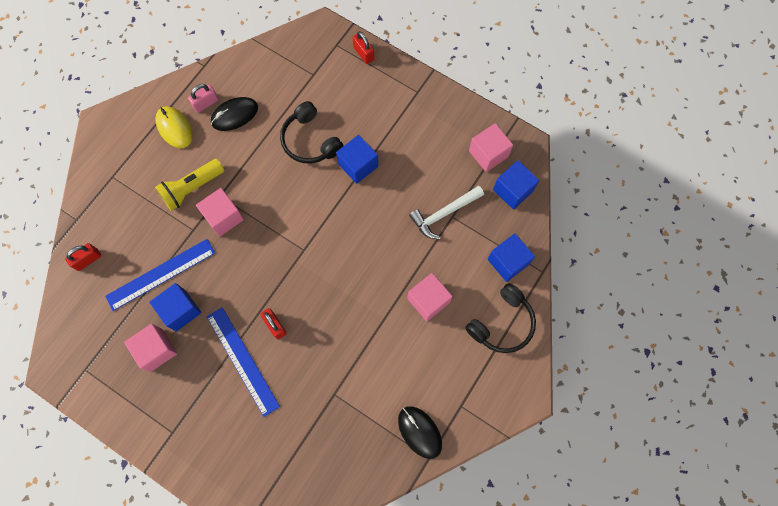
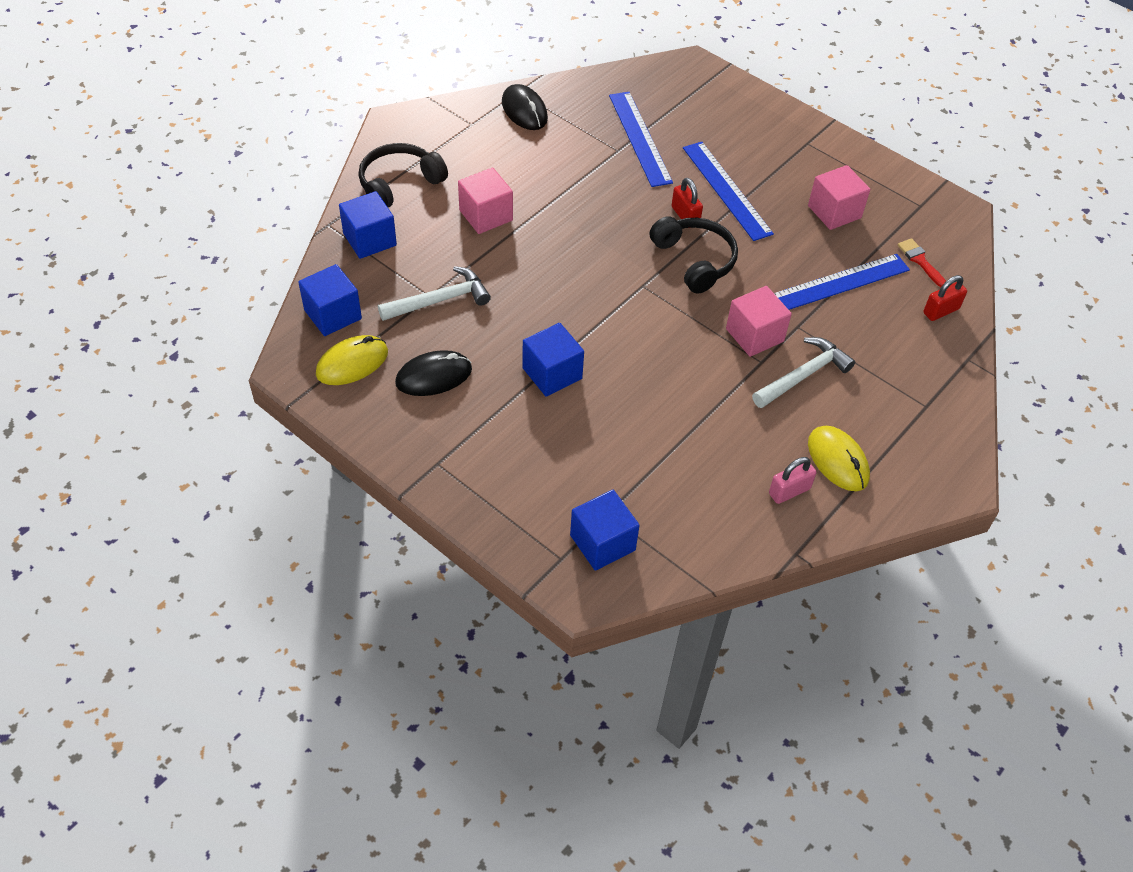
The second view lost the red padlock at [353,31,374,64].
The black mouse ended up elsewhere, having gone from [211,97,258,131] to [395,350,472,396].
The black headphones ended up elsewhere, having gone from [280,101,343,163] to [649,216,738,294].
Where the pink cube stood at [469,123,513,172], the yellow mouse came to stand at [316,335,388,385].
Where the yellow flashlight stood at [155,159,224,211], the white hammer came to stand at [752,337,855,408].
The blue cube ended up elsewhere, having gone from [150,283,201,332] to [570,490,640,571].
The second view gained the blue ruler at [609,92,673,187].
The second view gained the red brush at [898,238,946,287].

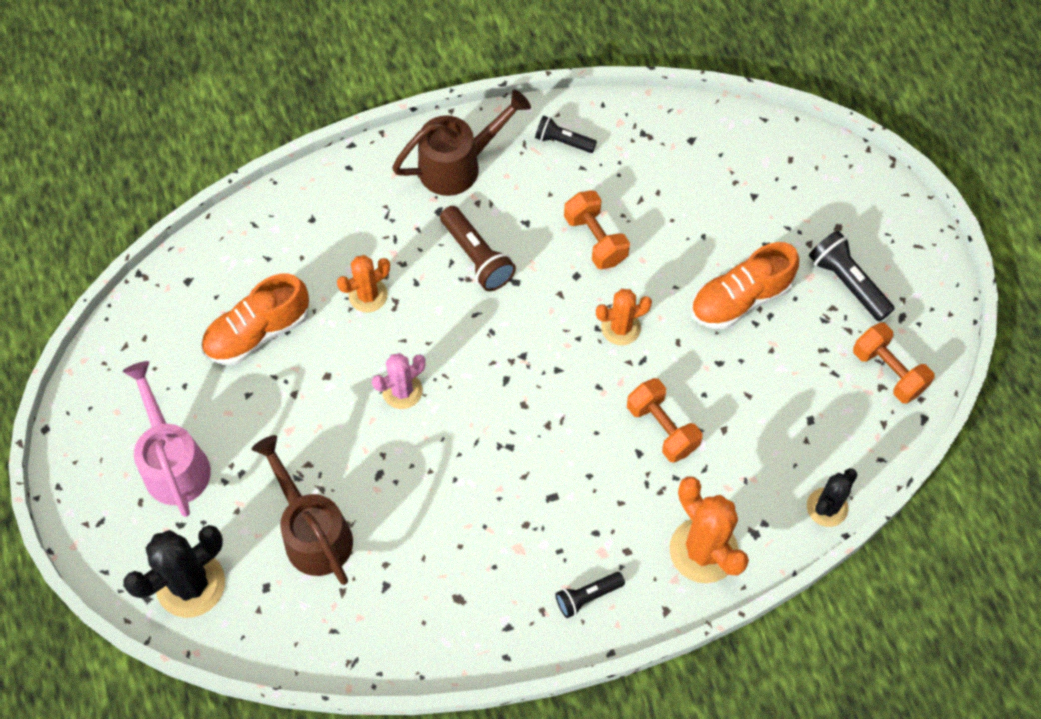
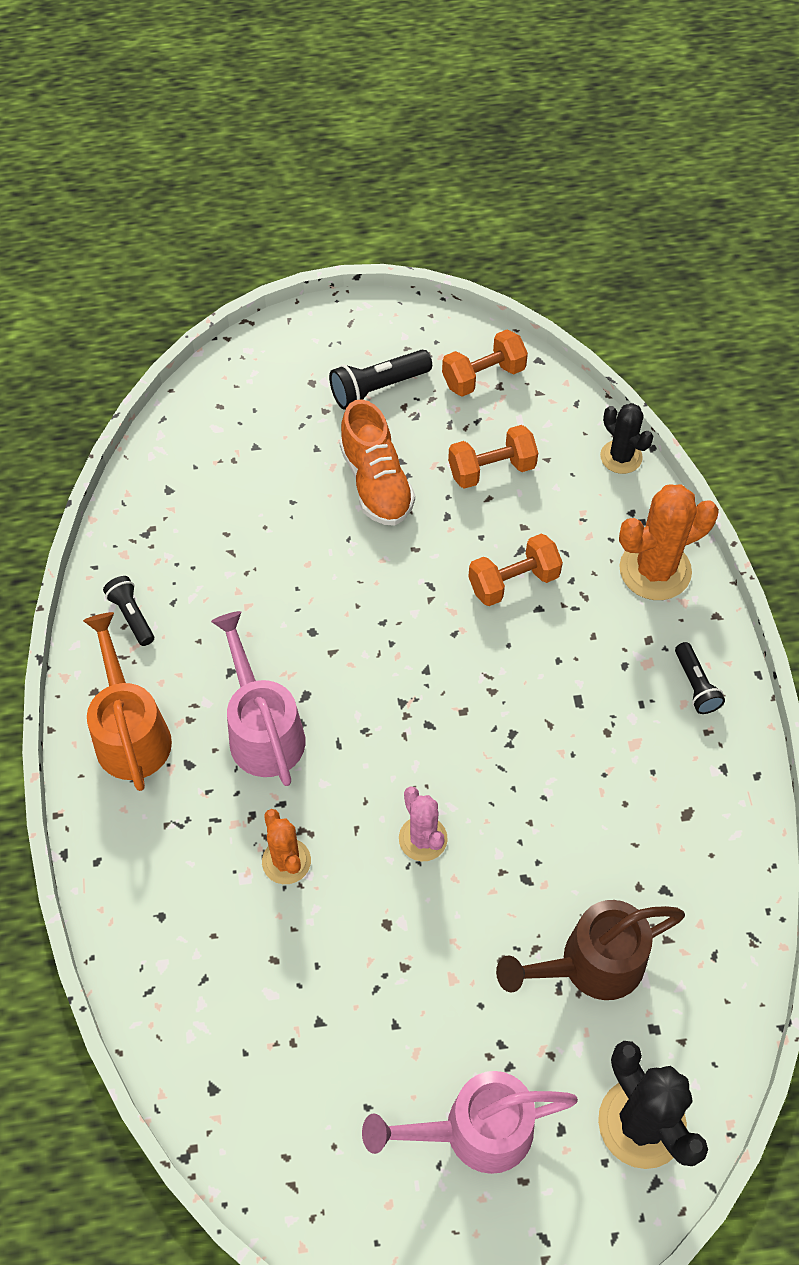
What was the brown watering can at [392,90,531,196] turned into the orange watering can at [83,612,172,791].
The black flashlight at [535,115,597,153] ended up facing another way, 120 degrees clockwise from before.
The orange dumbbell ended up elsewhere, having gone from [564,190,630,269] to [448,425,538,489].
Where the brown flashlight stood at [440,206,516,291], the pink watering can came to stand at [211,611,305,786].
The second view lost the orange shoe at [201,274,309,365].
The second view lost the orange cactus at [596,289,652,345].

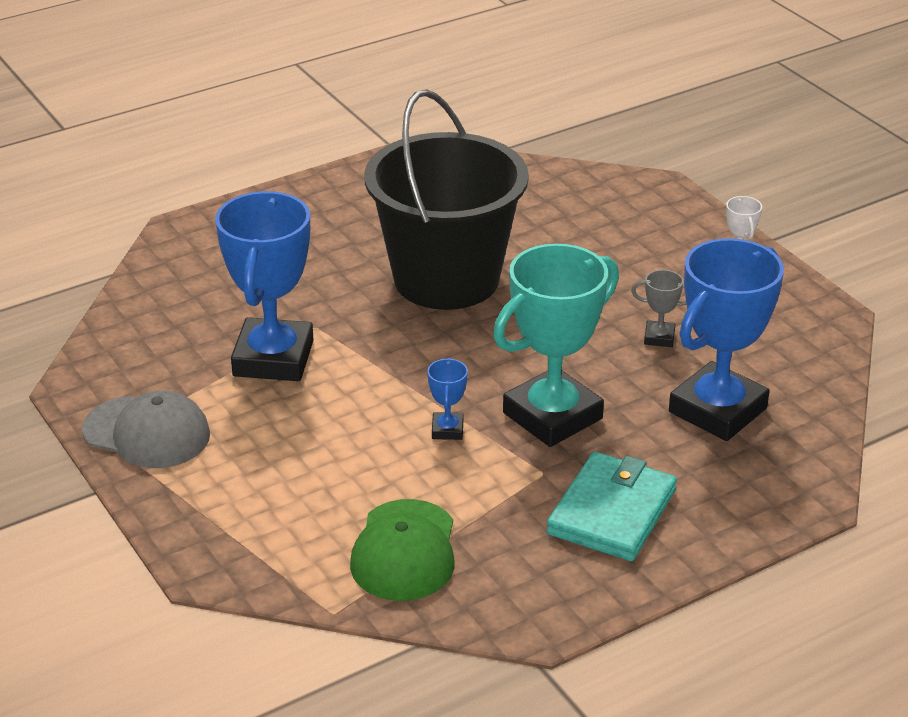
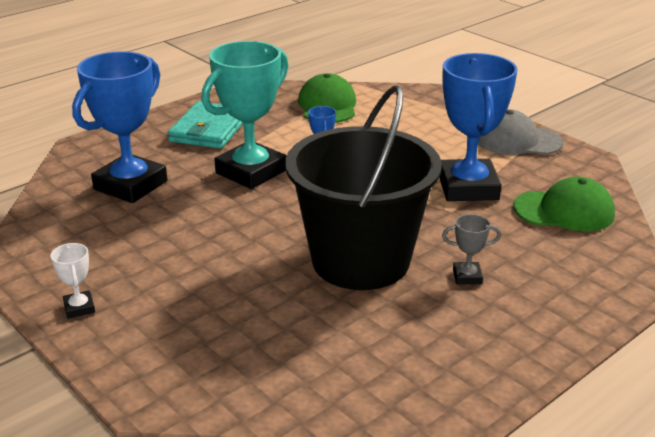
The grey trophy ended up elsewhere, having gone from [631,270,687,347] to [442,214,501,284].
The second view gained the green cap at [513,177,615,231].

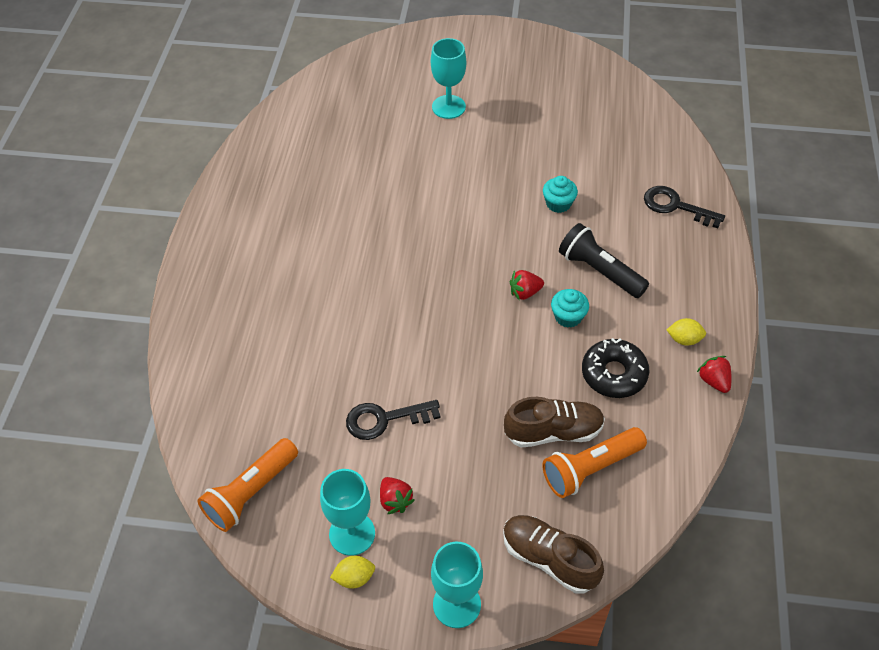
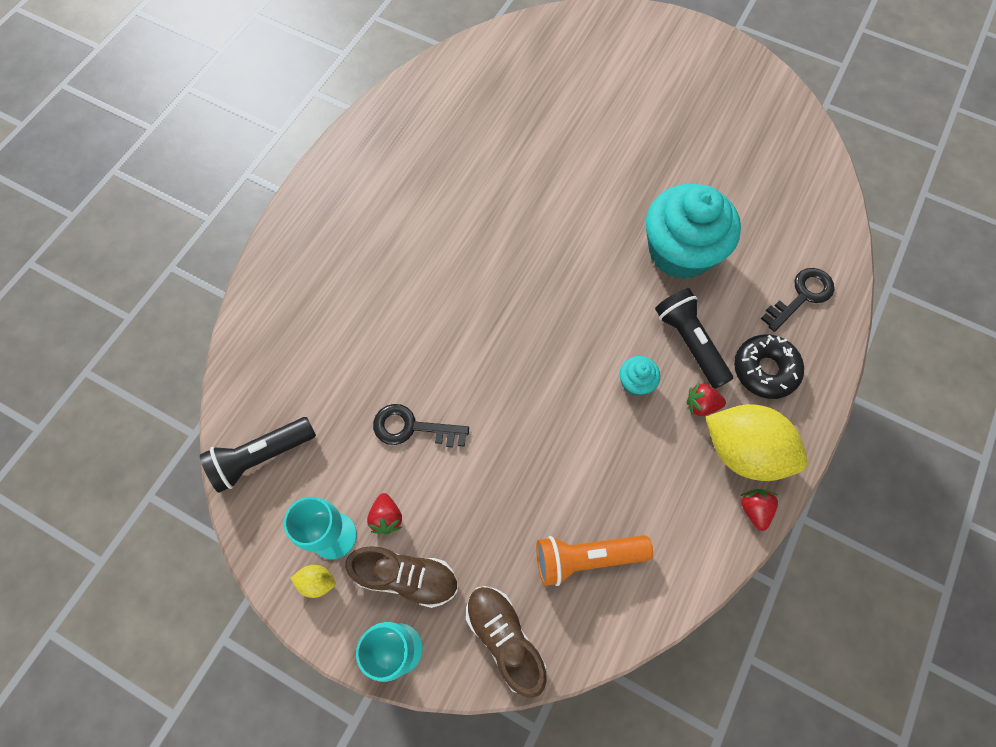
The second view lost the turquoise goblet at [431,38,466,119].
The size of the turquoise cupcake at [543,176,578,213] changed by a factor of 2.41.
The black key at [644,186,725,228] ended up facing another way, 90 degrees clockwise from before.
The red strawberry ended up elsewhere, having gone from [510,270,544,301] to [686,383,726,416].
The size of the yellow lemon at [667,318,706,346] changed by a factor of 2.42.
The black donut ended up elsewhere, having gone from [582,338,649,398] to [734,335,804,399].
The brown shoe ended up elsewhere, having gone from [504,397,605,447] to [345,546,458,608].
What was the orange flashlight at [197,438,298,532] turned into the black flashlight at [200,417,316,493].

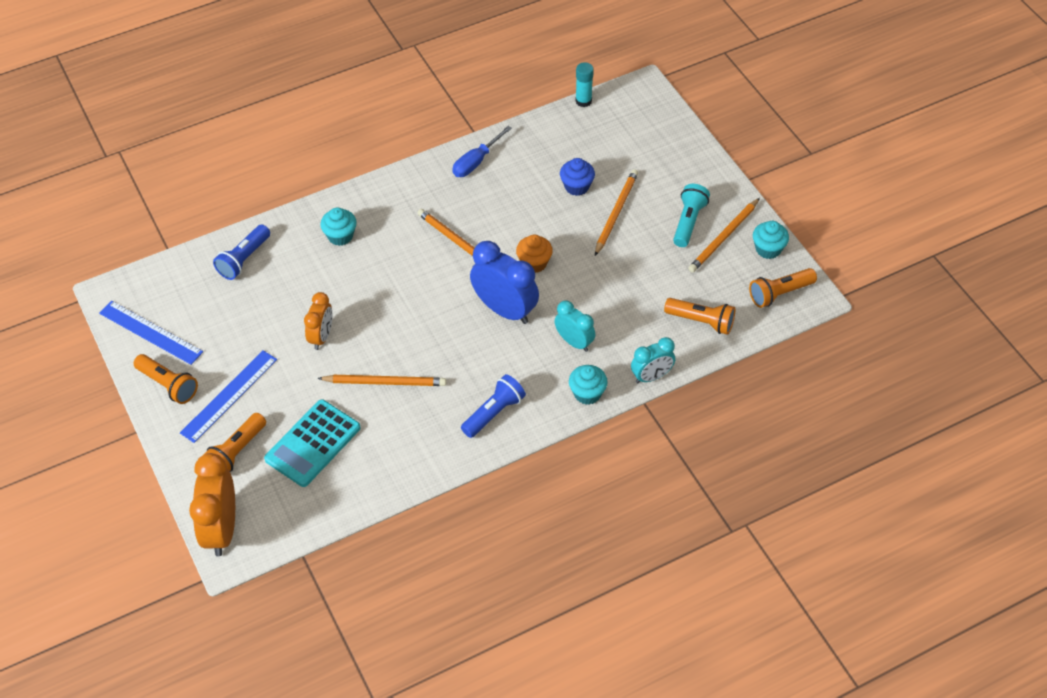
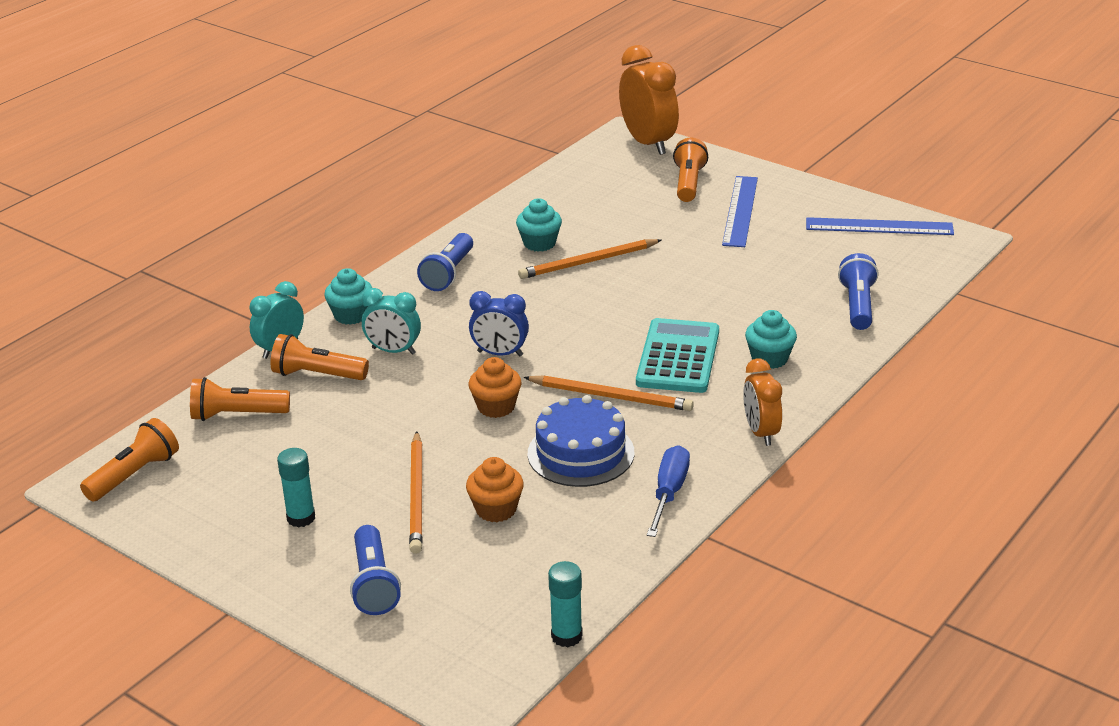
What was the blue cupcake at [560,158,595,196] turned into the orange cupcake at [466,457,524,522].
Where the turquoise flashlight stood at [673,184,710,247], the turquoise glue stick came to stand at [277,448,315,528].
The second view lost the orange pencil at [688,198,760,273].
The turquoise cupcake ended up elsewhere, having gone from [753,221,789,259] to [516,198,562,252].
The size of the blue clock at [470,241,539,324] changed by a factor of 0.60.
The orange clock ended up elsewhere, having gone from [304,292,332,350] to [743,358,782,446].
The orange flashlight ended up elsewhere, having gone from [134,354,198,404] to [270,334,369,380].
The turquoise calculator ended up elsewhere, having gone from [264,399,361,487] to [636,318,719,393].
The second view gained the blue cake at [528,395,635,487].
The second view gained the blue flashlight at [350,525,401,615].

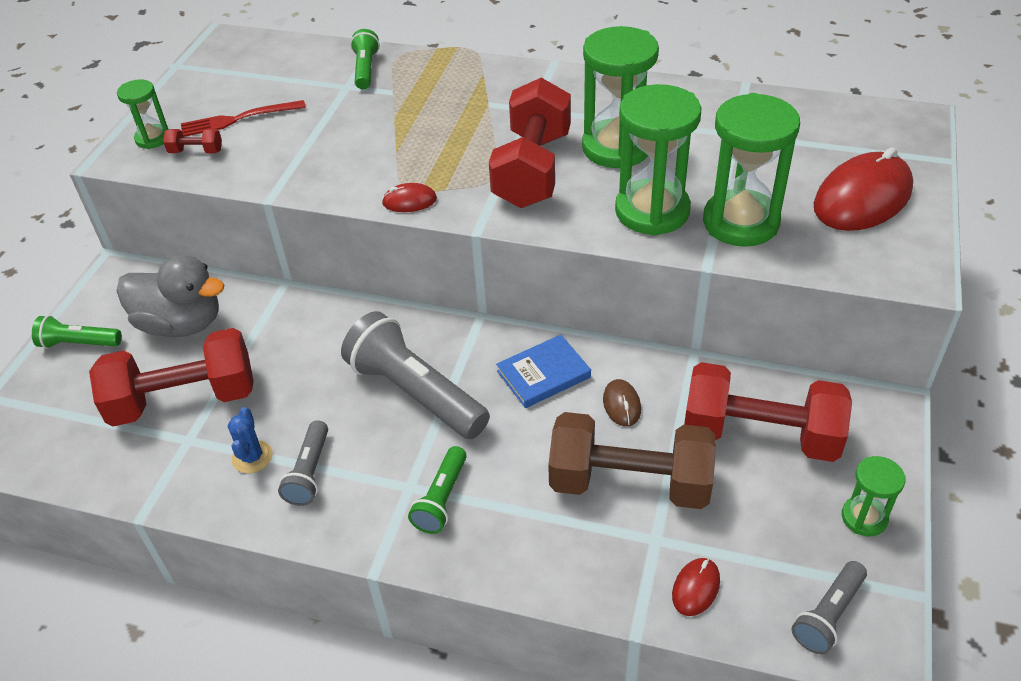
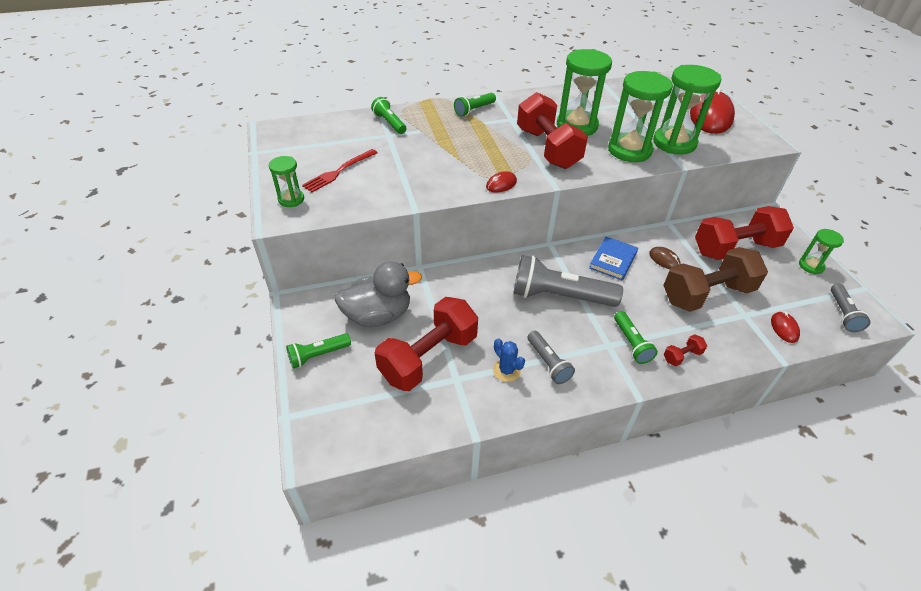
The red dumbbell ended up elsewhere, having gone from [163,129,222,153] to [664,334,707,366].
The second view gained the green flashlight at [454,93,496,117].

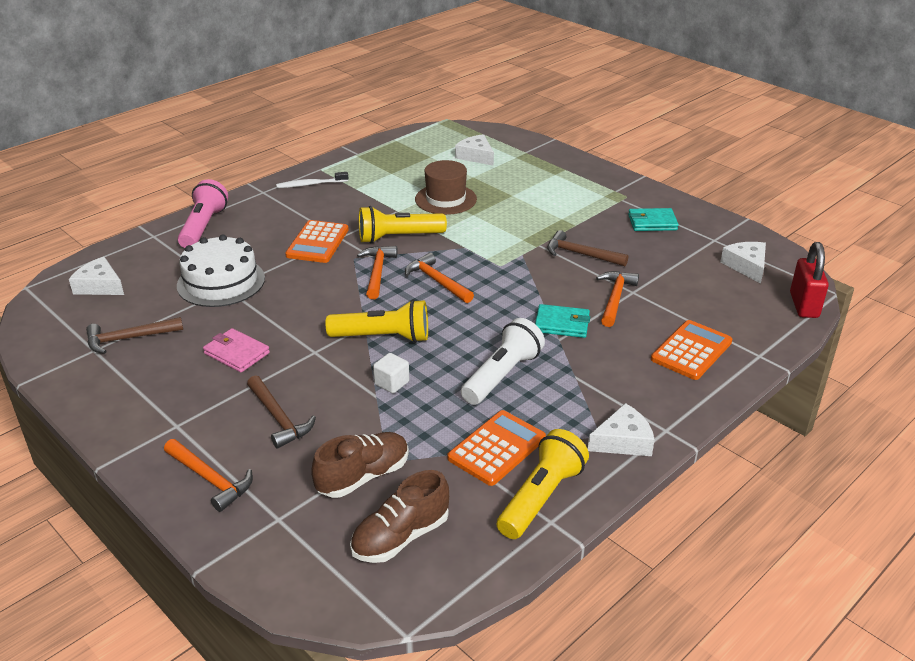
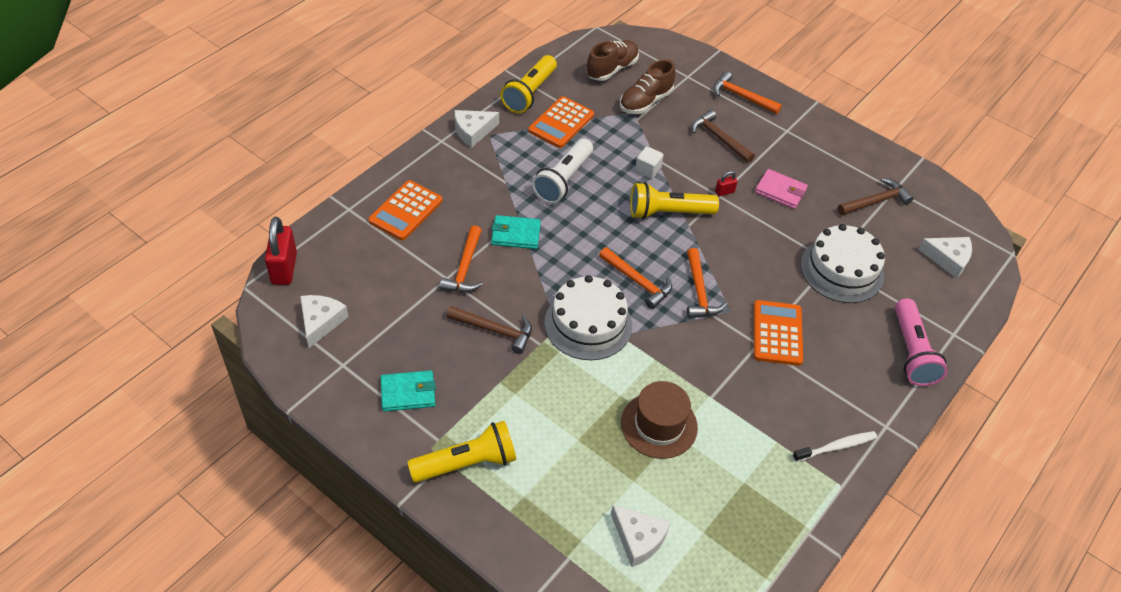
The yellow flashlight ended up elsewhere, having gone from [359,206,447,243] to [407,421,516,483].
The white cheese at [720,242,766,284] ended up facing another way, 150 degrees counterclockwise from before.
The second view gained the red padlock at [715,171,738,196].
The second view gained the white cake at [544,275,632,360].

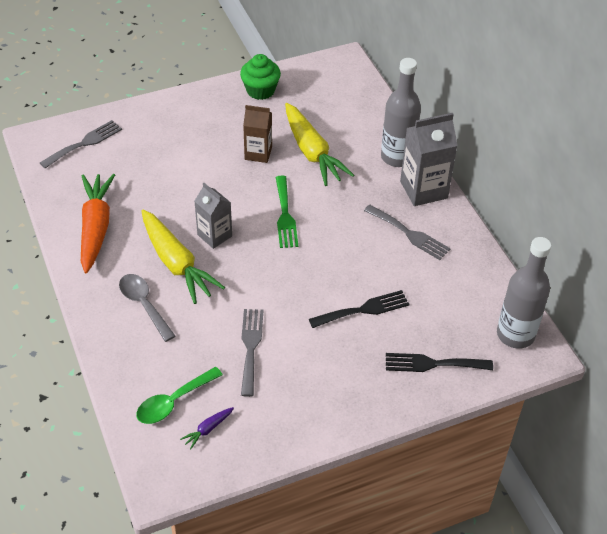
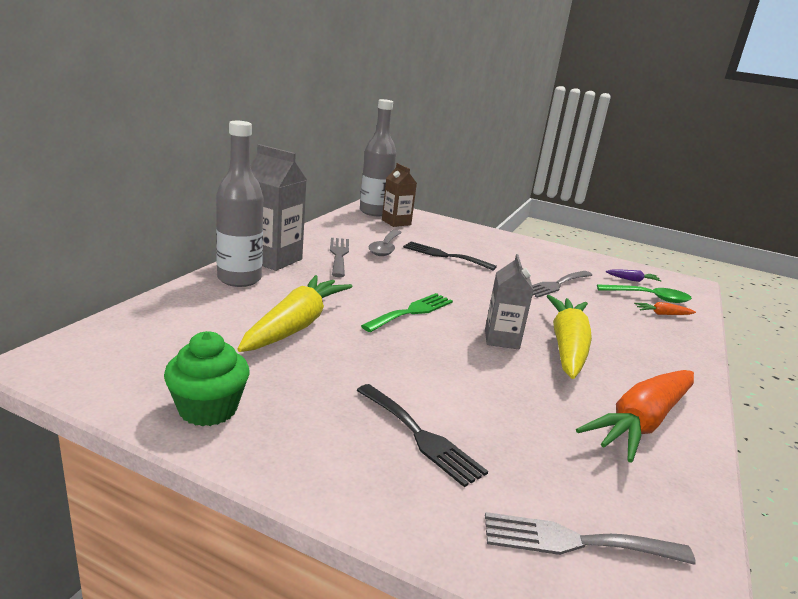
The brown carton ended up elsewhere, having gone from [243,105,272,163] to [382,163,417,227].
The grey spoon ended up elsewhere, having gone from [119,274,175,342] to [369,230,402,256].
The black fork ended up elsewhere, having gone from [386,353,493,372] to [356,384,488,487].
The second view gained the orange carrot at [634,302,696,315].

